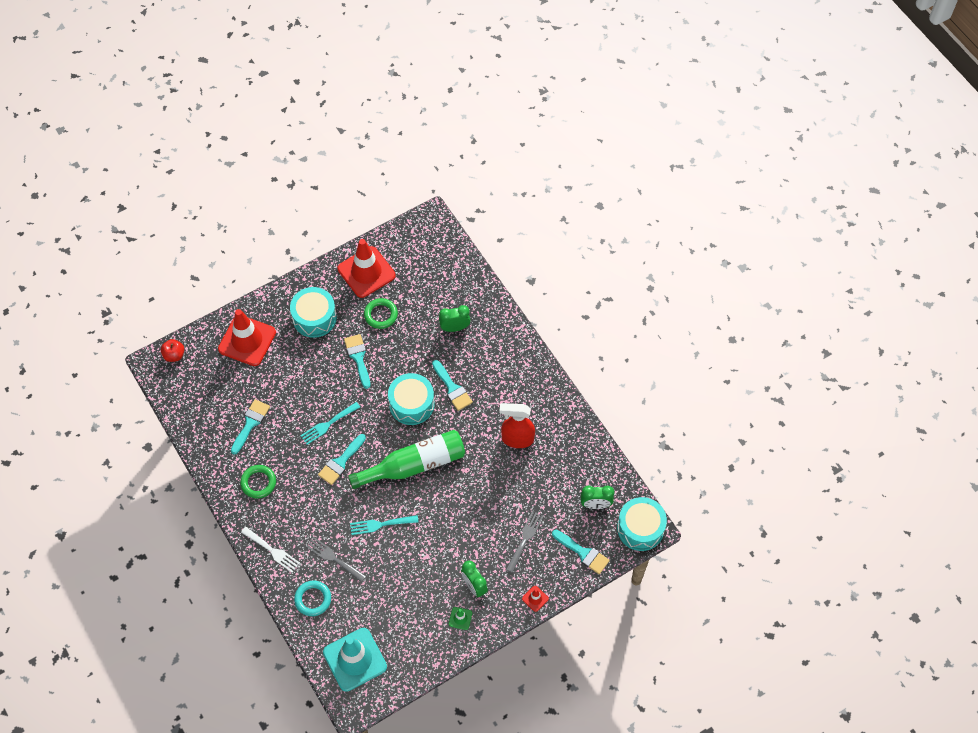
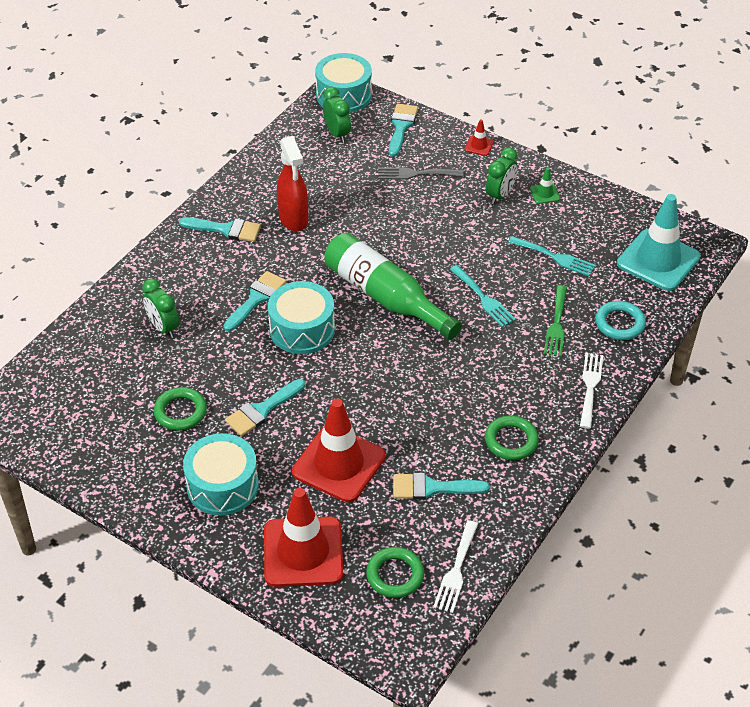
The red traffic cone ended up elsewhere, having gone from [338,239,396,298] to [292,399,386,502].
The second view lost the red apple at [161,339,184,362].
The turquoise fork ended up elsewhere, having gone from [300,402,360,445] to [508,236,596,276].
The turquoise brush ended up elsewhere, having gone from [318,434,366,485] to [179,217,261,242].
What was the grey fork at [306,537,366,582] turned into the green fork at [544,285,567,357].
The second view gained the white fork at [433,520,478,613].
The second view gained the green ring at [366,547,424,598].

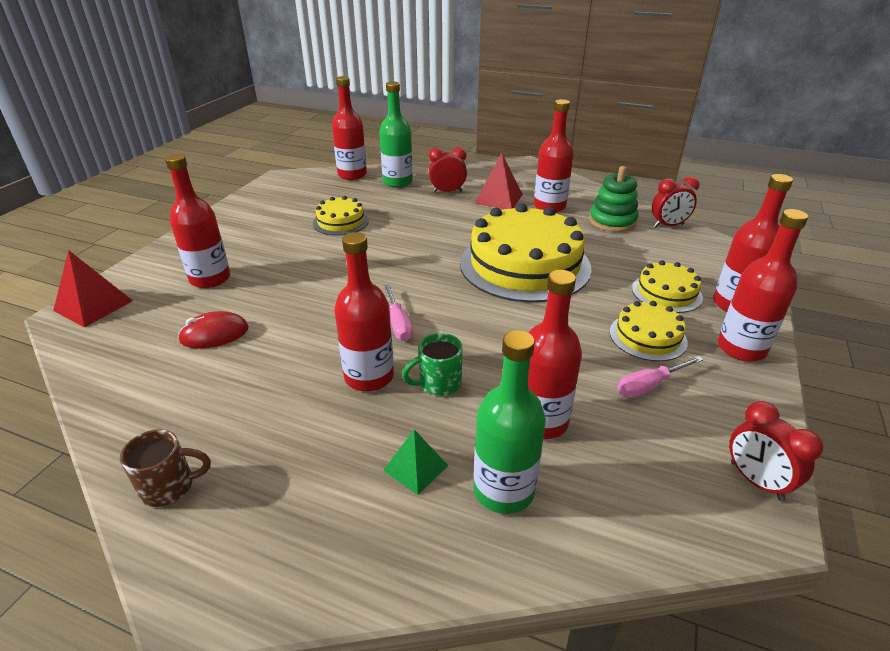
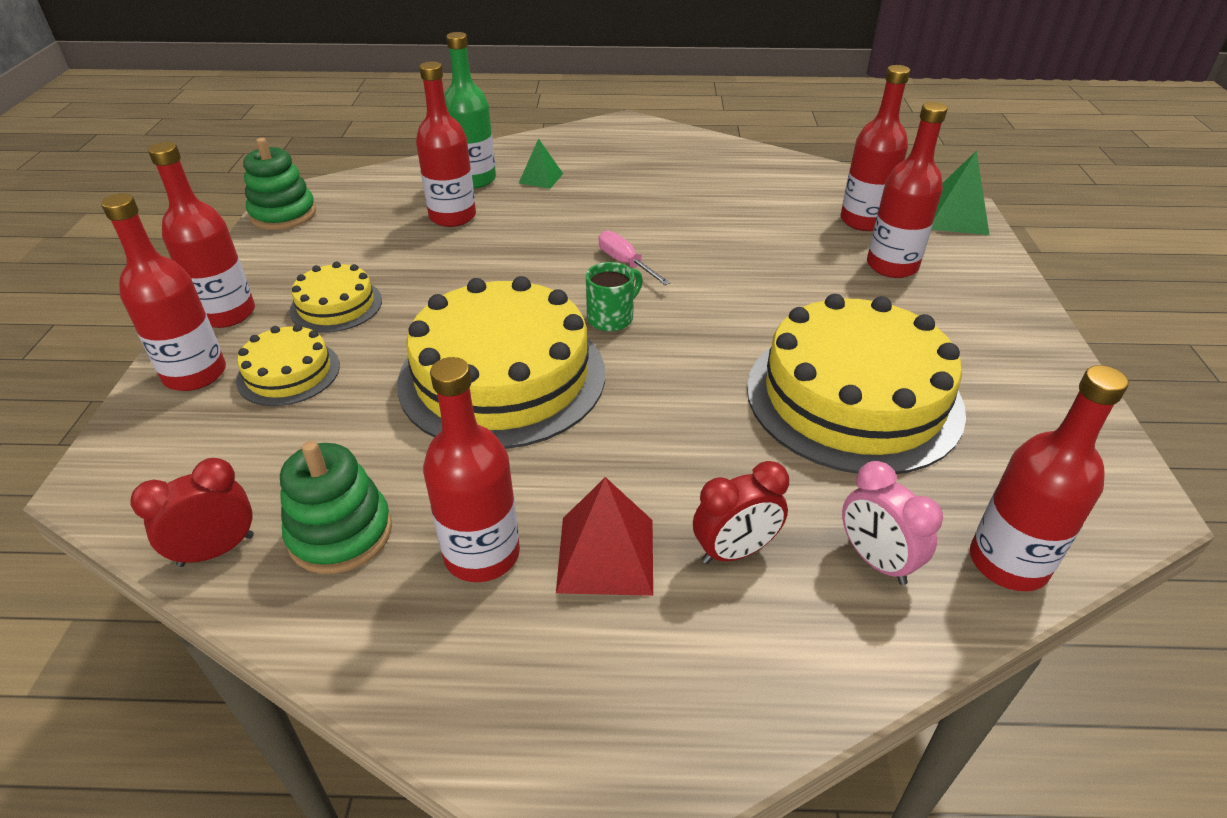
Where the green bottle stood at [379,82,413,188], the pink clock came to stand at [842,461,943,585].
The size of the yellow cake at [313,196,369,236] changed by a factor of 2.07.
The red bottle ended up elsewhere, having gone from [334,232,394,392] to [840,65,910,231].
What was the red pyramid at [53,250,133,328] turned into the green pyramid at [931,151,989,235].
The second view lost the red mouse at [178,311,249,349].
The green mug ended up elsewhere, having gone from [402,333,463,396] to [586,262,643,331].
The second view lost the pink screwdriver at [617,356,704,398].
Where the red clock stood at [729,401,823,501], the green stacking toy came to stand at [243,138,316,230].
The second view lost the brown mug at [120,429,211,507].

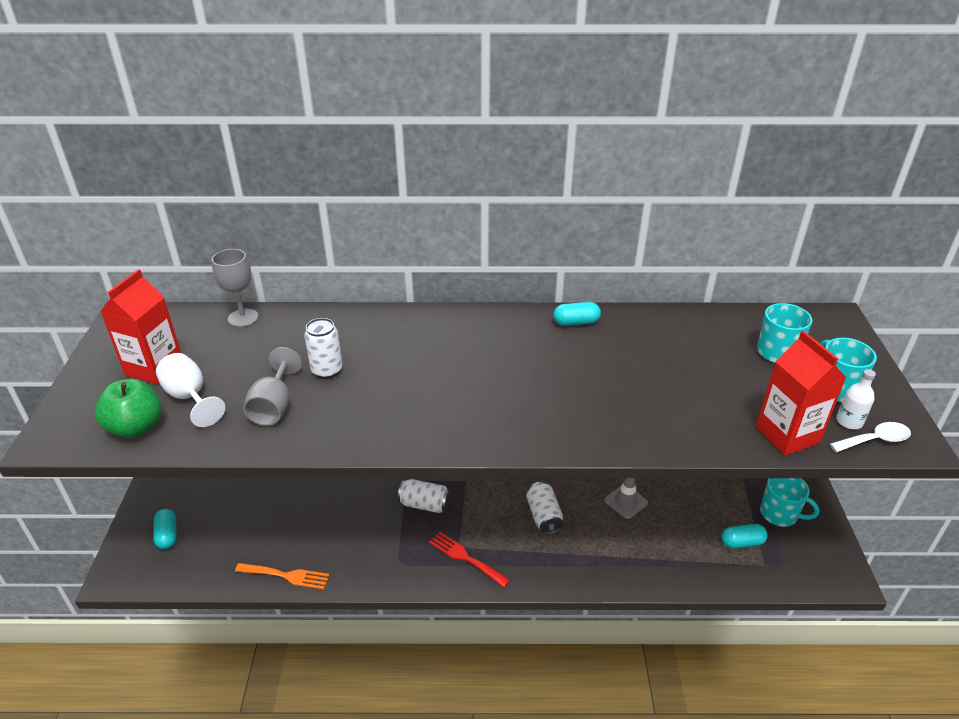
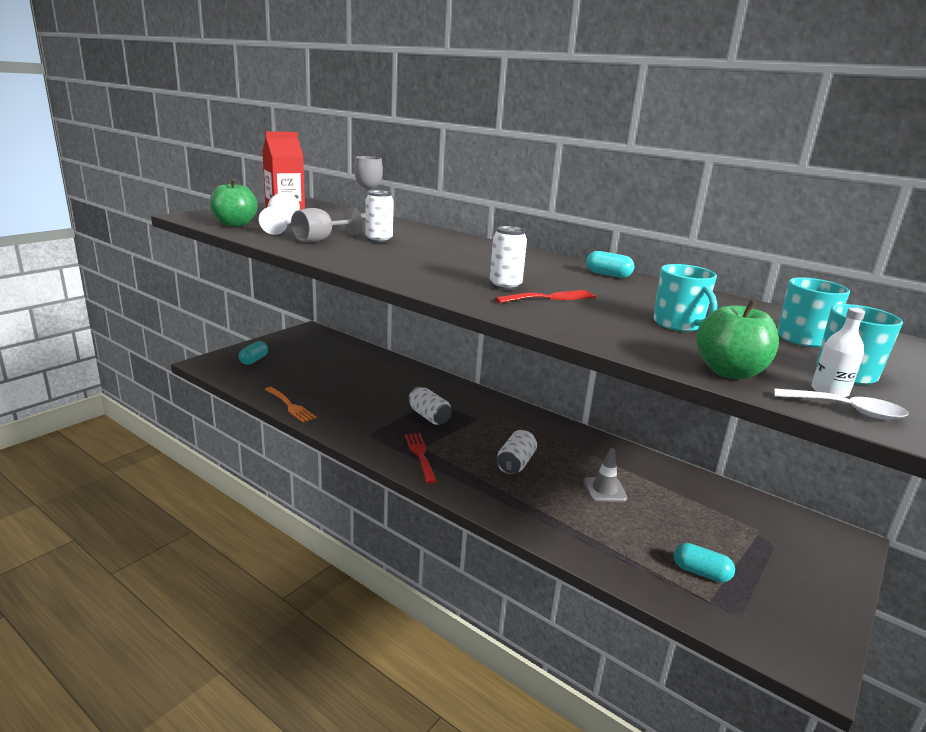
Where the red carton stood at [756,331,847,456], the green apple came to stand at [696,300,779,379].
The turquoise mug ended up elsewhere, having gone from [760,478,820,527] to [653,264,717,332].
The second view gained the white can at [490,226,527,291].
The second view gained the red fork at [495,290,596,303].

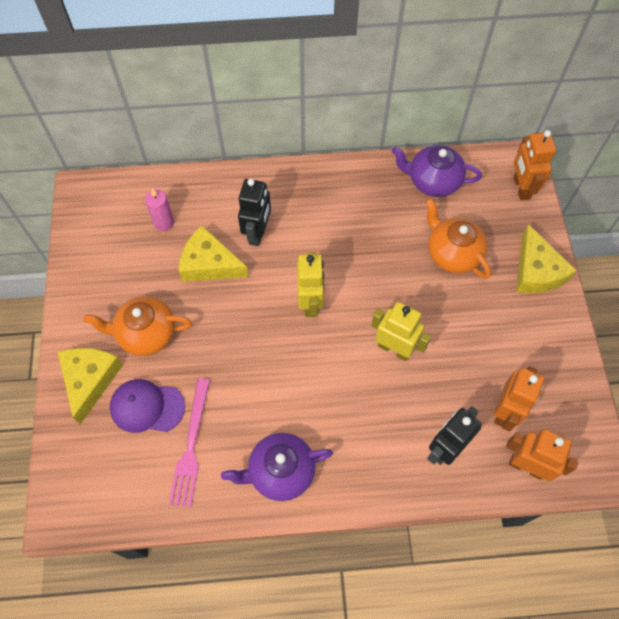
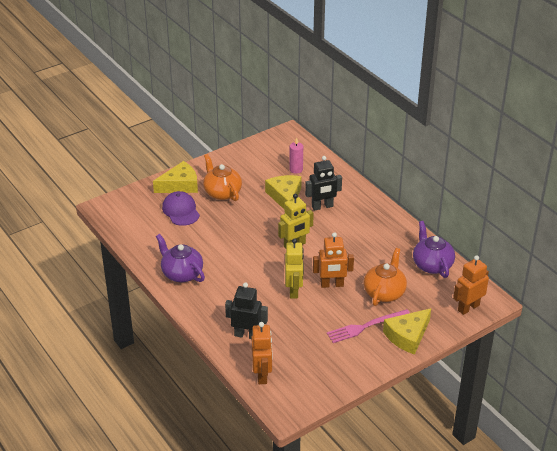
The orange robot ended up elsewhere, having gone from [494,366,545,432] to [313,232,354,288].
The pink fork ended up elsewhere, having gone from [169,378,210,507] to [327,309,410,343].

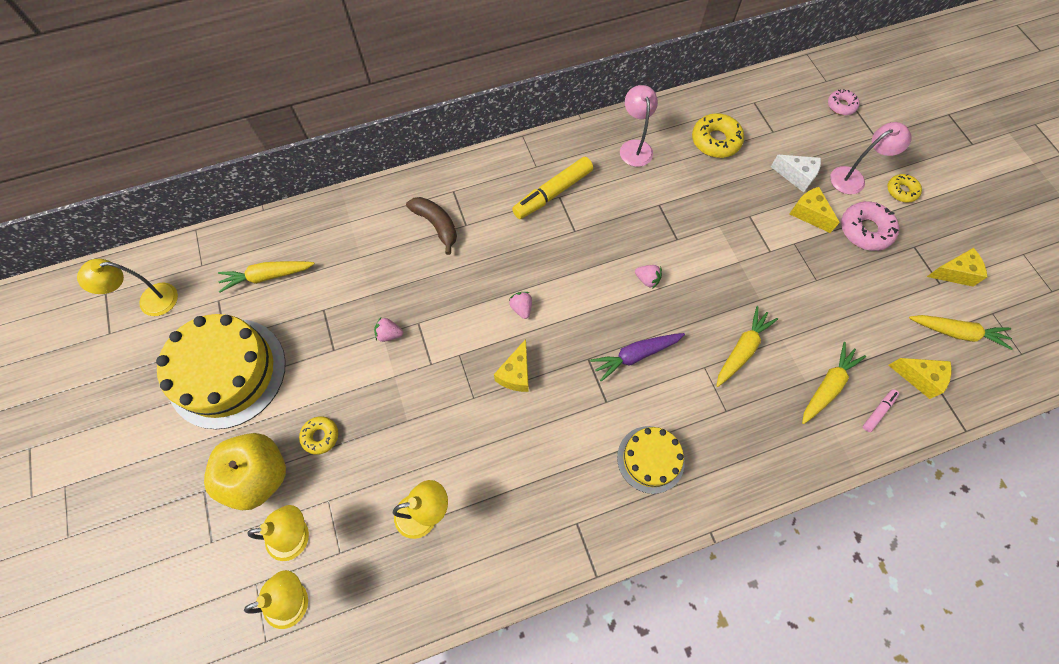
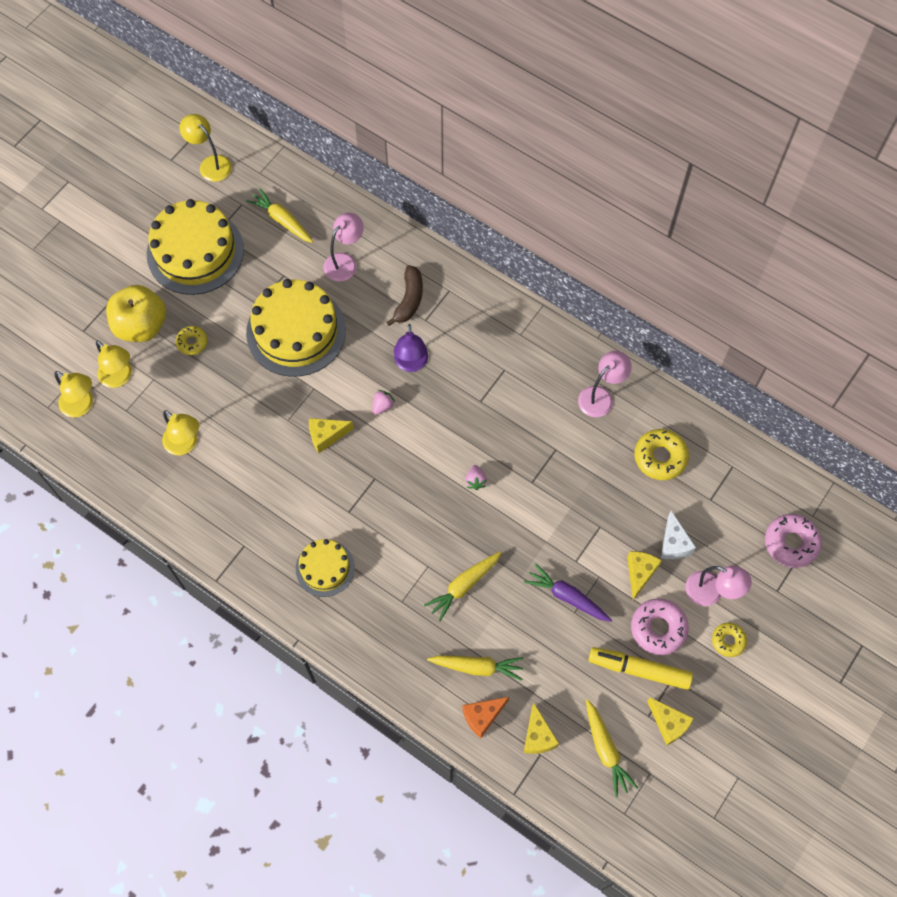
The size of the pink donut at [828,89,859,115] changed by a factor of 1.64.
The yellow marker ended up elsewhere, having gone from [512,157,593,219] to [589,647,693,690].
The yellow carrot at [716,306,778,387] ended up facing another way, 135 degrees clockwise from before.
Where the pink strawberry stood at [374,317,403,342], the yellow cake came to stand at [246,279,346,377].
The purple carrot ended up elsewhere, having gone from [590,333,685,382] to [524,563,612,622].
Where the pink marker stood at [863,389,899,432], the orange cheese came to stand at [462,697,509,738].
The second view gained the pink lamp at [323,213,364,282].
The second view gained the purple lamp at [394,324,428,372].

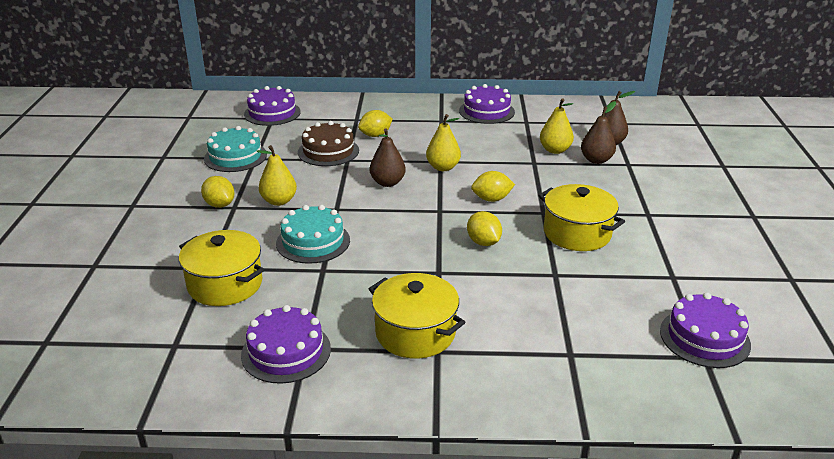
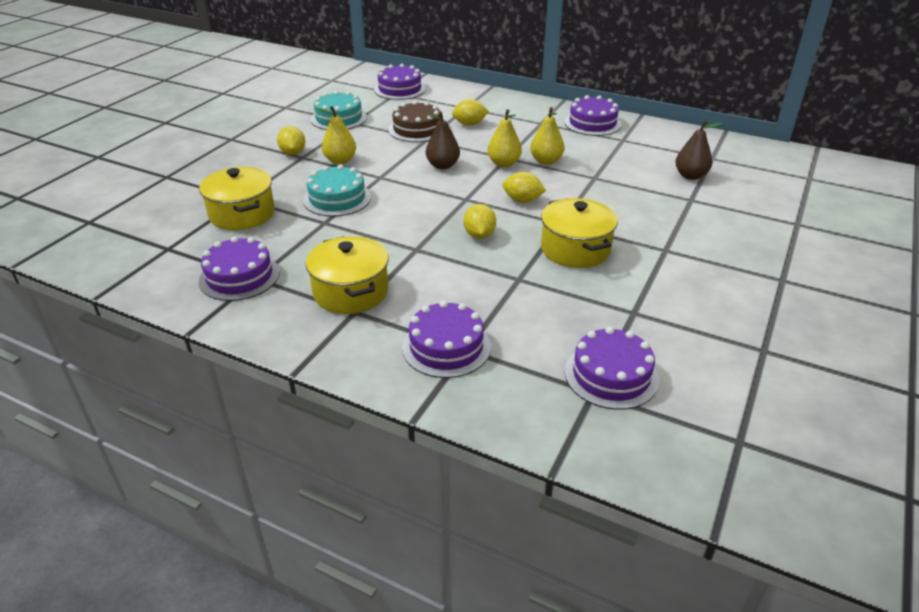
The yellow pear ended up elsewhere, having gone from [540,98,574,154] to [530,107,565,165].
The second view lost the brown pear at [581,101,616,164].
The second view gained the purple cake at [402,301,491,378].

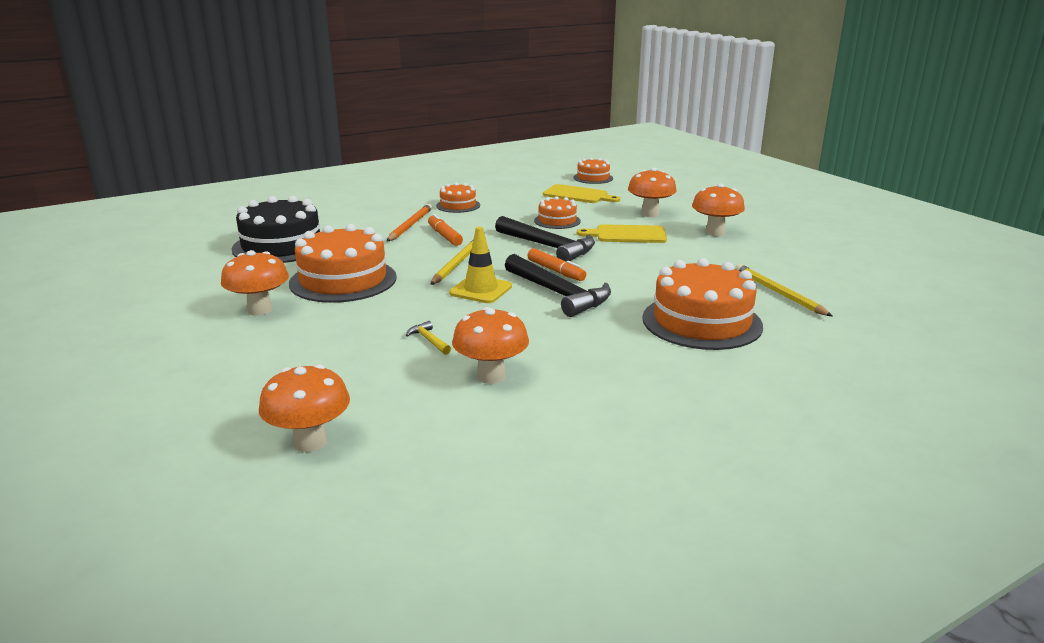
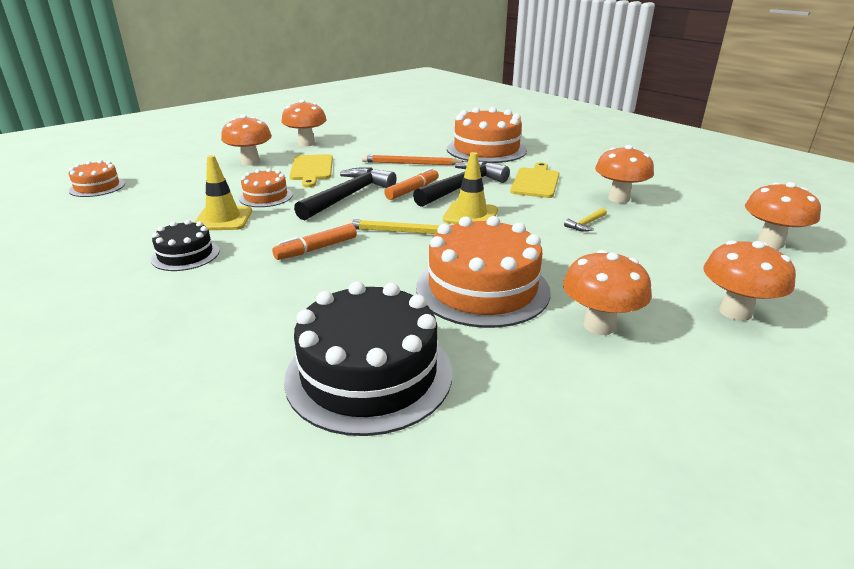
What was the orange cake at [436,182,480,213] turned into the black cake at [151,220,219,271].
The yellow cutting board ended up elsewhere, having gone from [543,184,620,203] to [510,162,559,198].
The orange pencil ended up elsewhere, having gone from [387,204,432,241] to [362,155,464,165].
The second view lost the yellow pencil at [735,264,832,316].
The second view gained the yellow traffic cone at [194,155,252,230].
The second view gained the orange mushroom at [703,240,796,321].

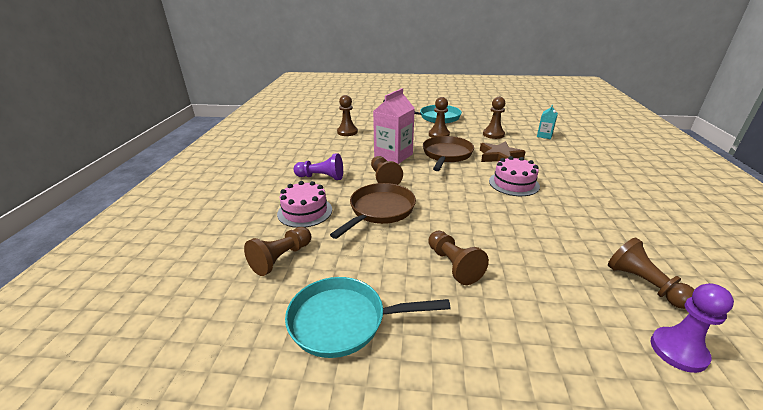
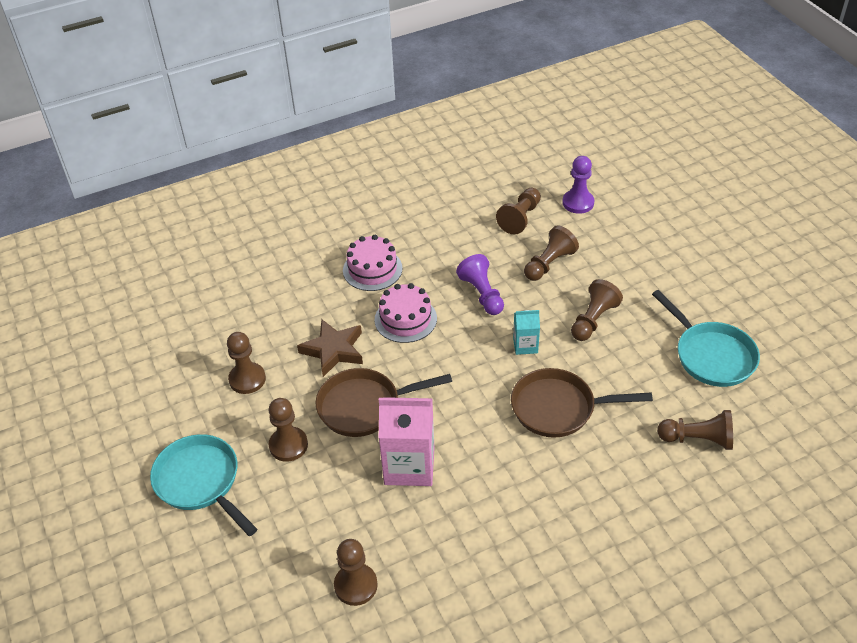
The turquoise carton ended up elsewhere, having gone from [537,105,558,139] to [513,310,540,355].
The purple pawn ended up elsewhere, having gone from [293,153,343,180] to [456,254,504,315].
The brown pawn ended up elsewhere, having gone from [371,156,403,185] to [524,225,579,281].
The pink cake ended up elsewhere, having gone from [277,181,332,228] to [343,235,403,291].

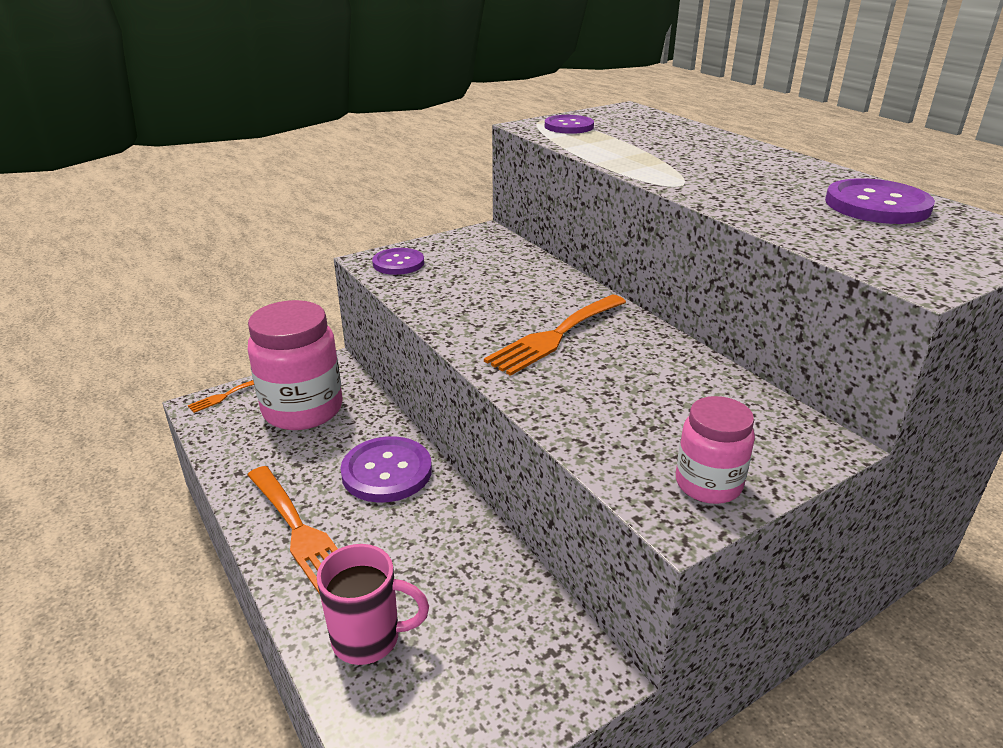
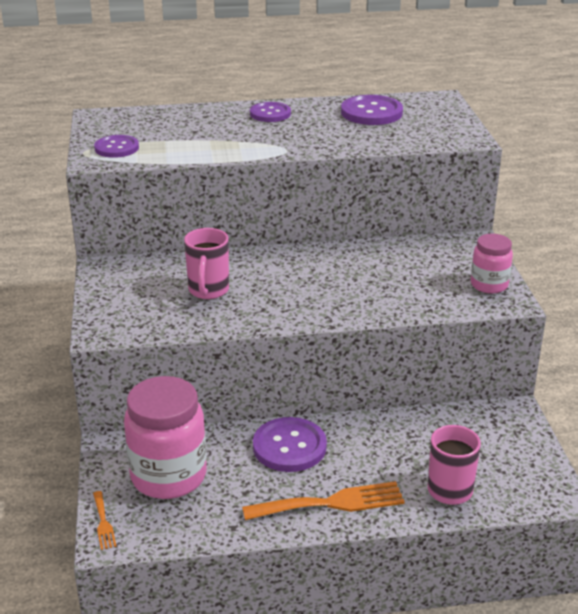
The purple button ended up elsewhere, having gone from [372,248,424,275] to [250,102,291,122].
The second view lost the orange fork at [484,295,626,376].
The second view gained the pink mug at [184,228,229,299].

